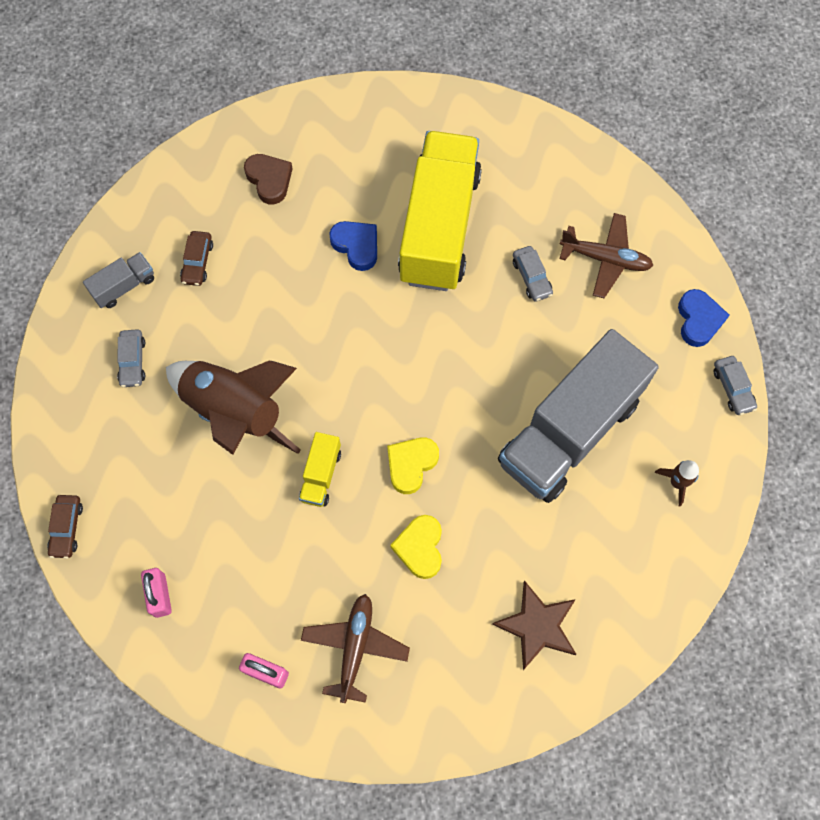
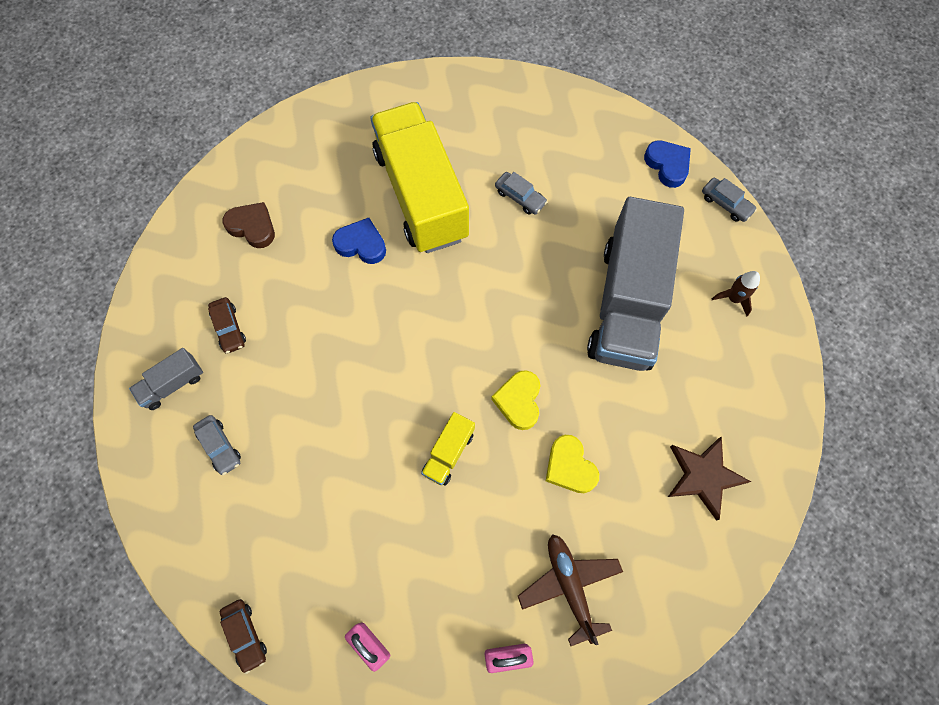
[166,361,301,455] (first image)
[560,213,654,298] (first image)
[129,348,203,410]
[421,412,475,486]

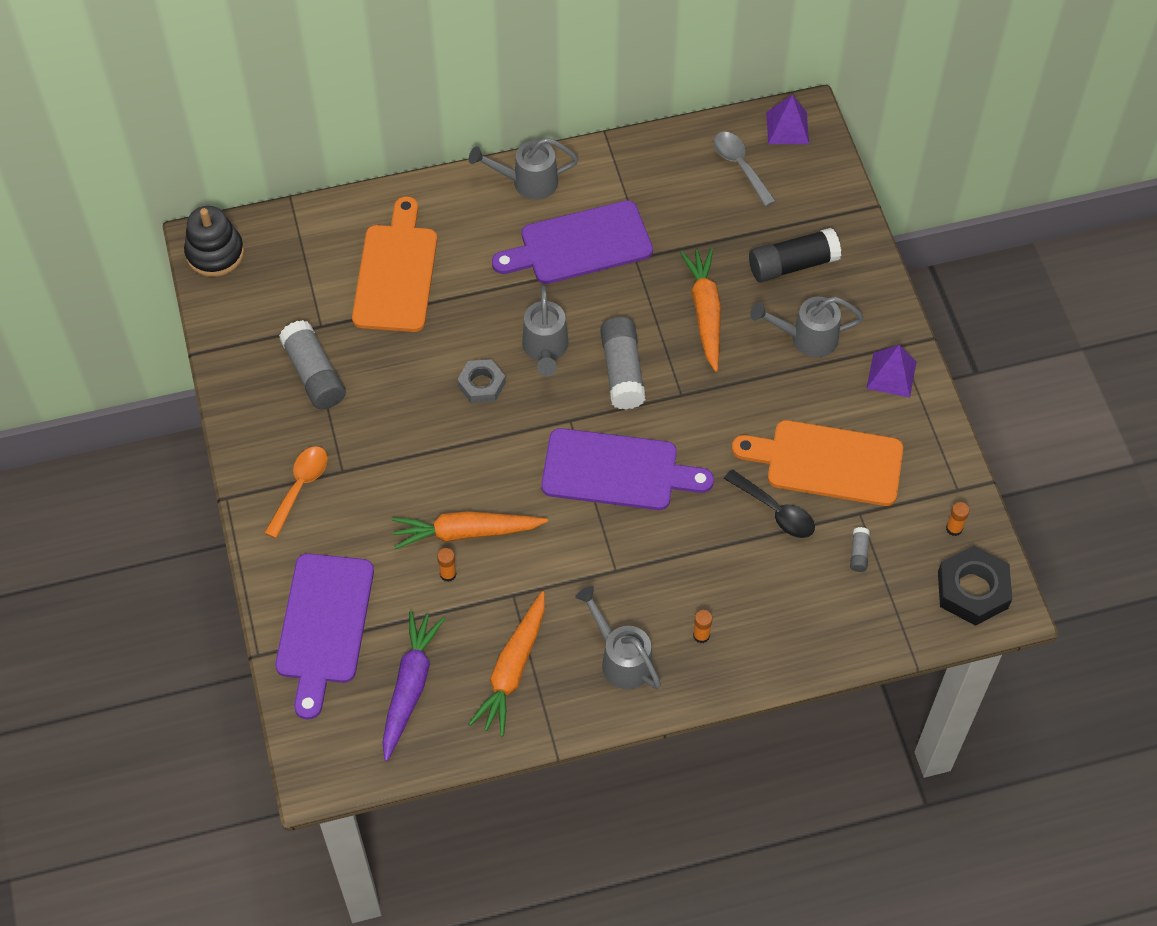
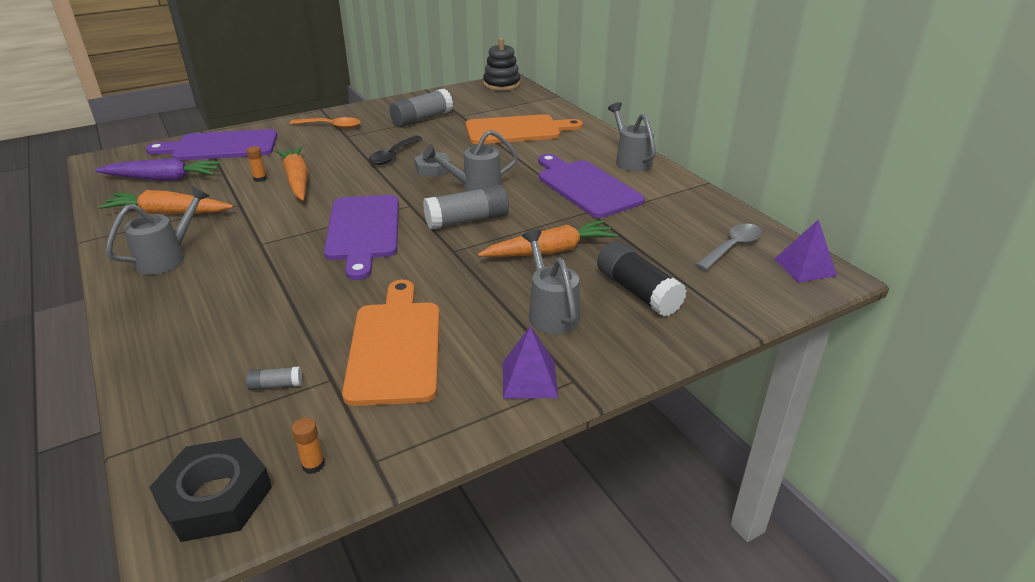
[693,610,713,643] (first image)
[369,135,422,165]

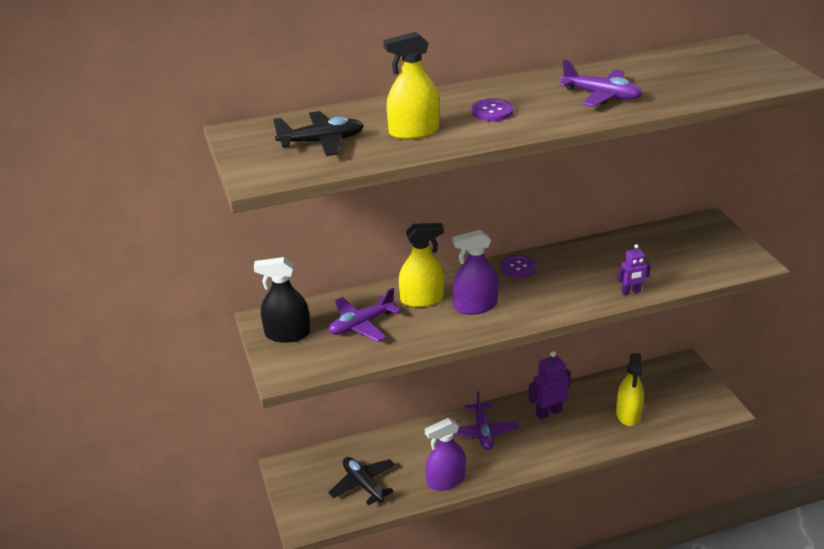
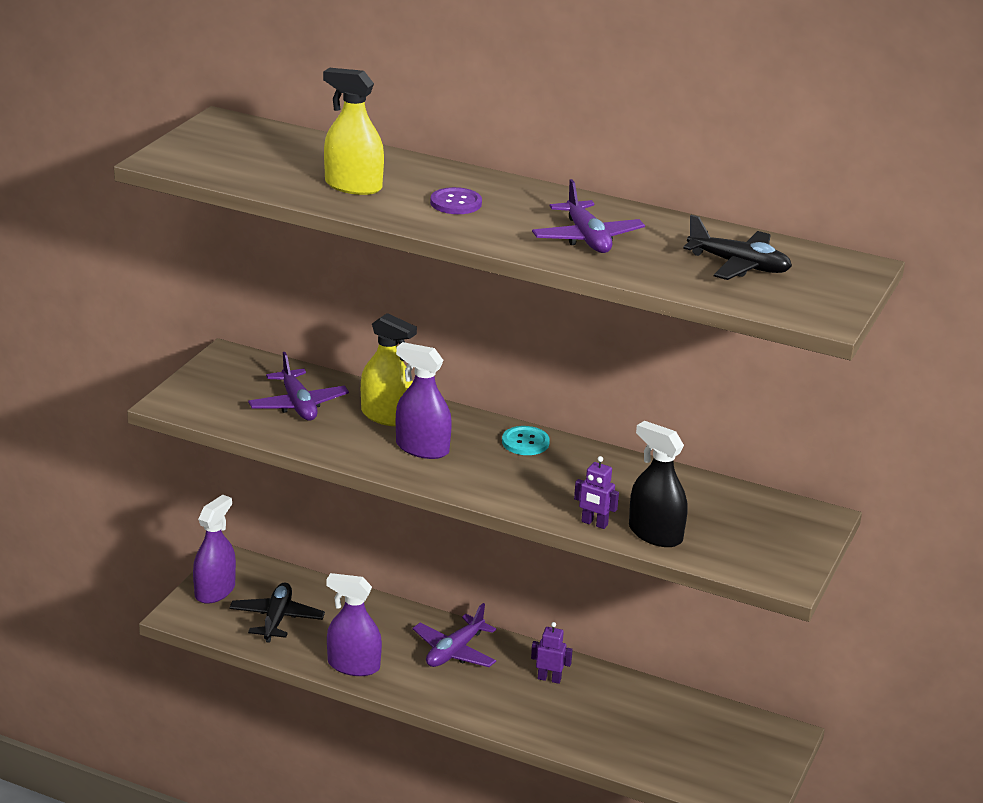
[616,353,644,426] (first image)
[193,495,236,604]
[629,421,688,547]
[683,215,792,280]
[502,426,550,455]
[248,352,349,421]
[531,622,573,684]

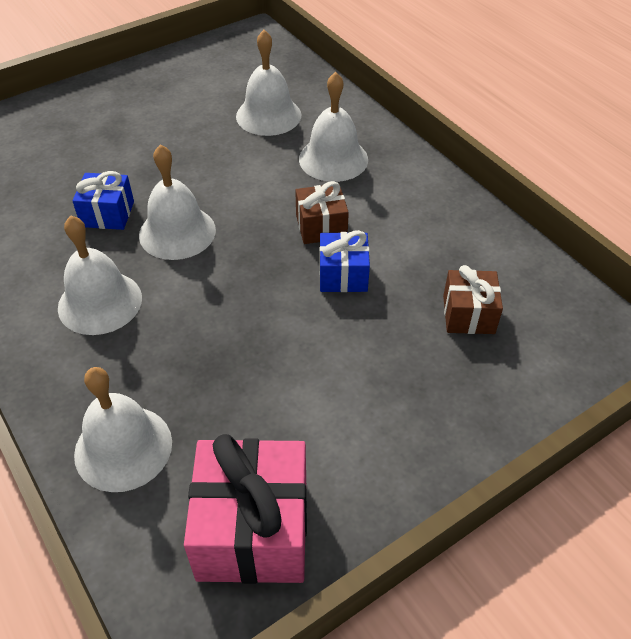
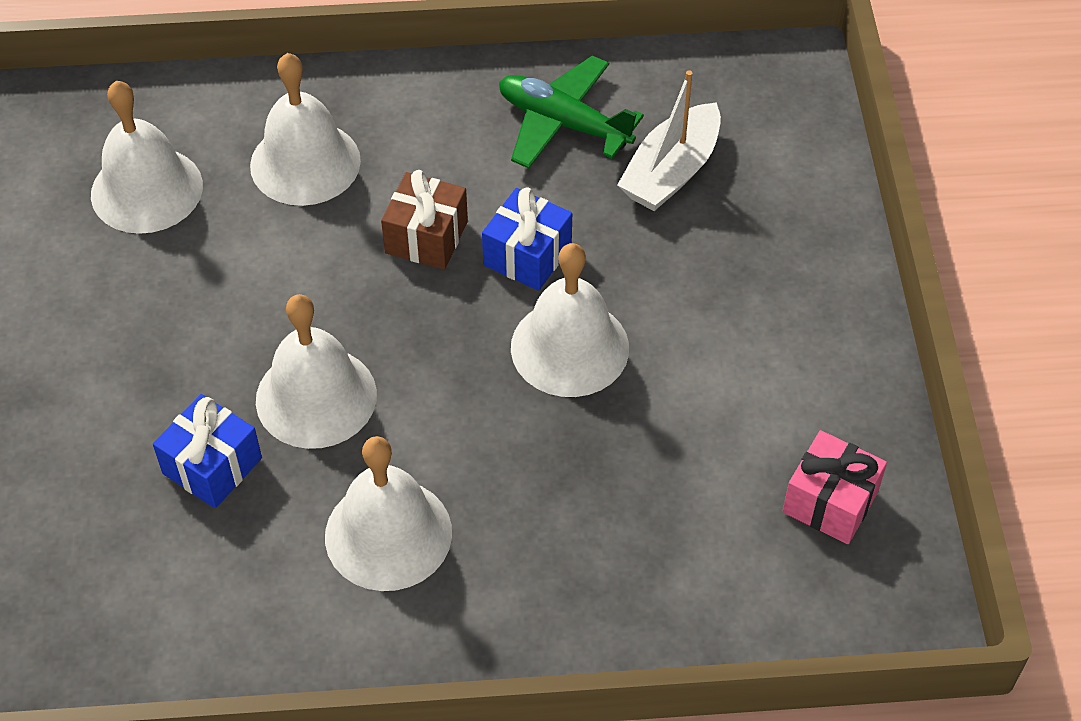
[499,56,644,169]
[511,243,629,397]
[617,70,721,211]
[782,430,887,544]

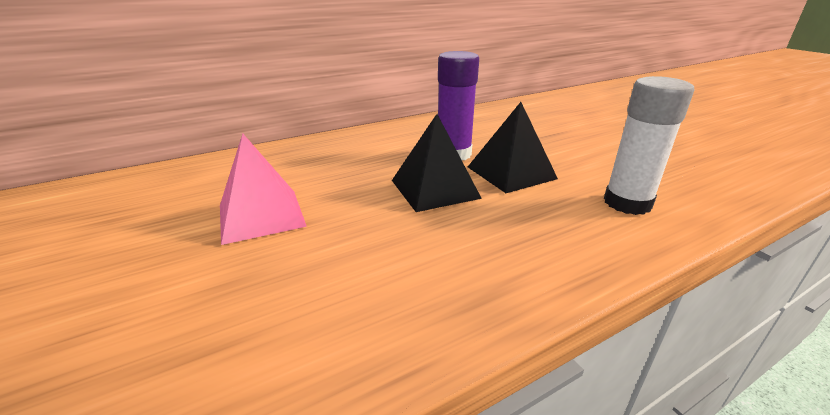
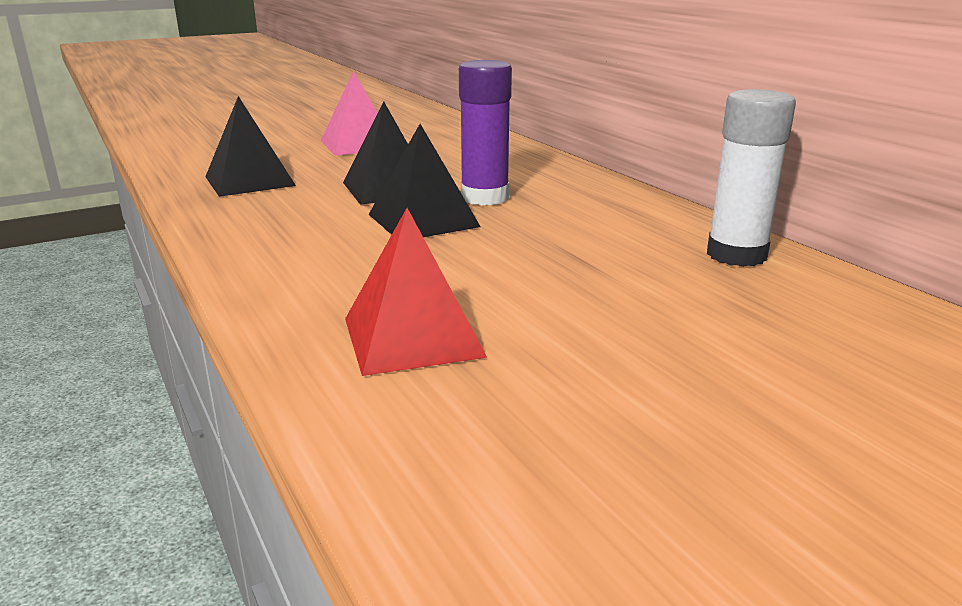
[205,96,296,197]
[345,208,487,376]
[707,89,796,267]

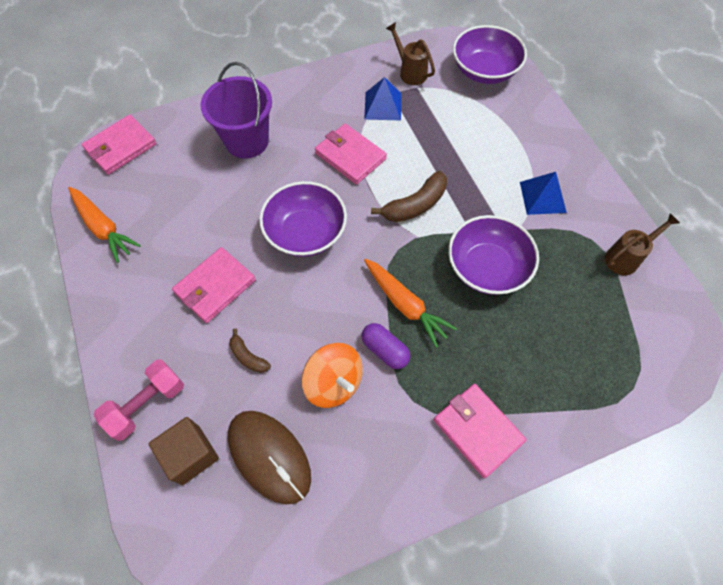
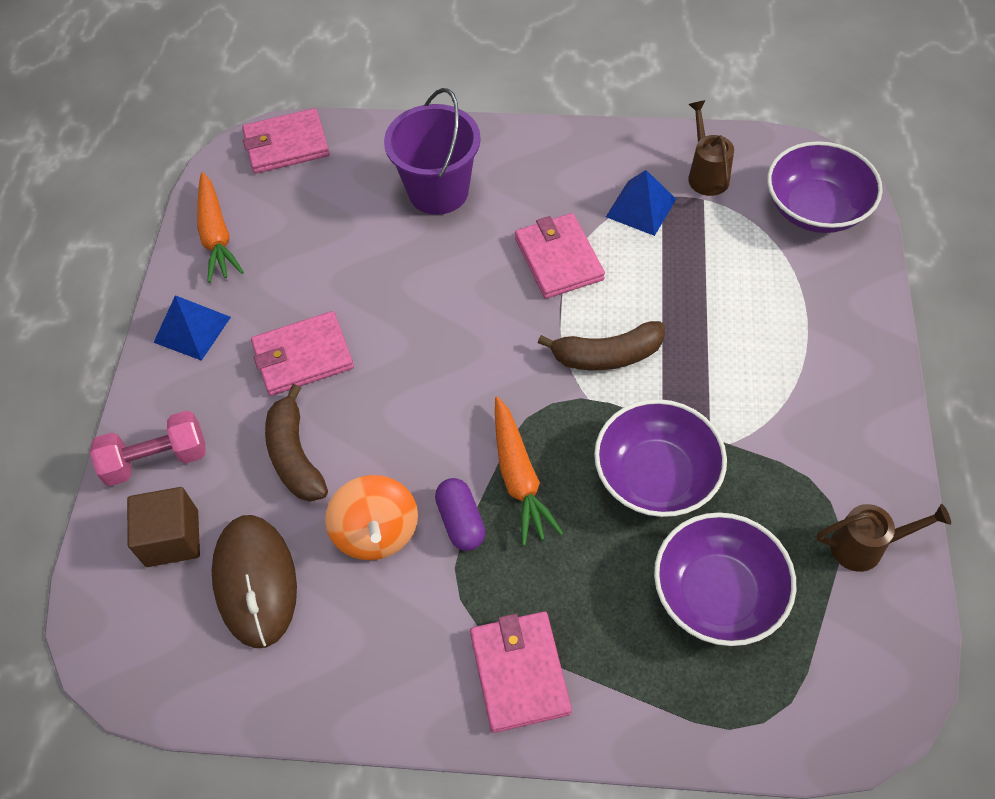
[654,512,796,646]
[153,295,231,361]
[265,384,328,502]

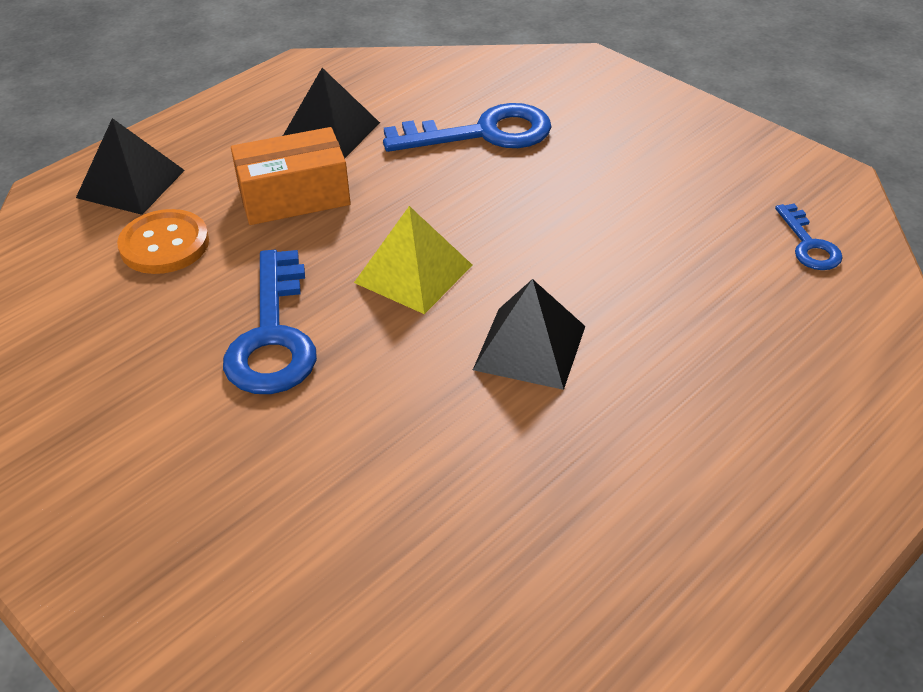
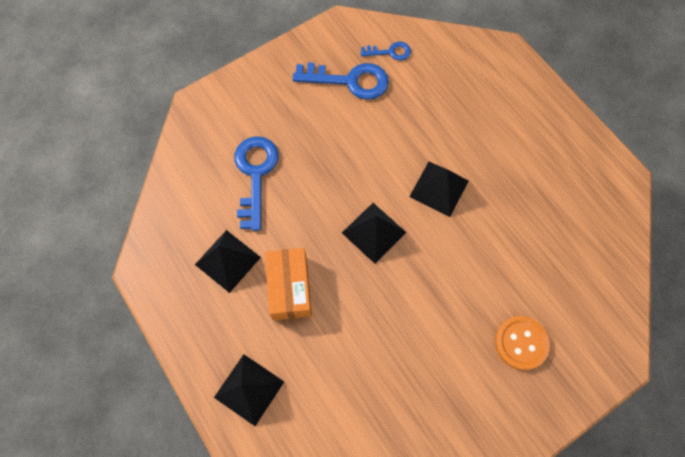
[495,316,550,370]
[293,62,389,100]
[342,203,406,264]

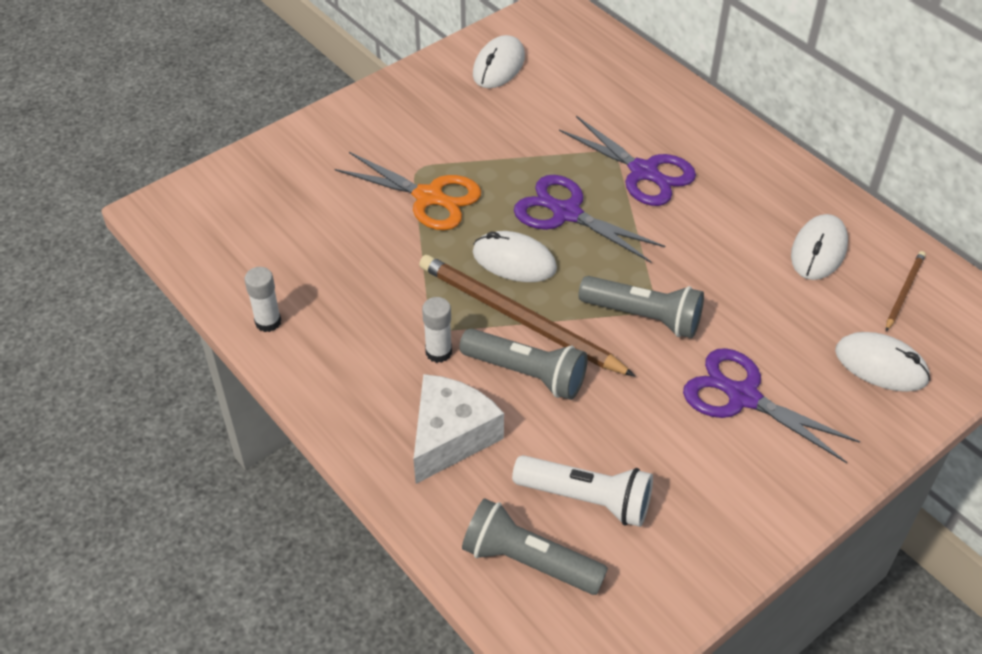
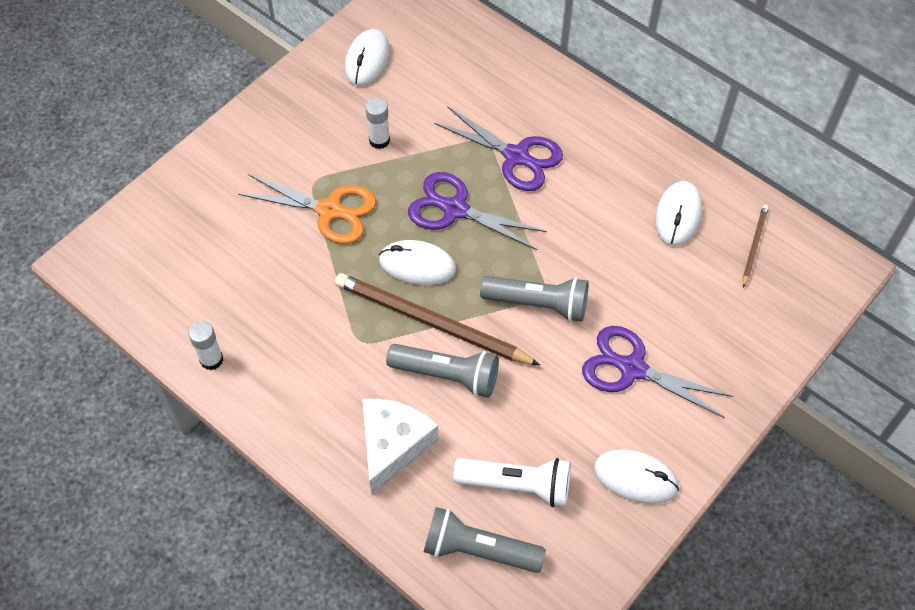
[365,98,390,149]
[594,449,679,504]

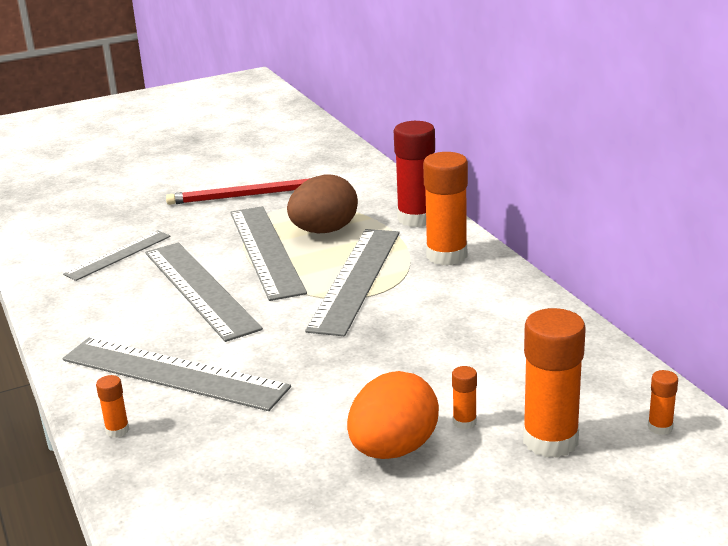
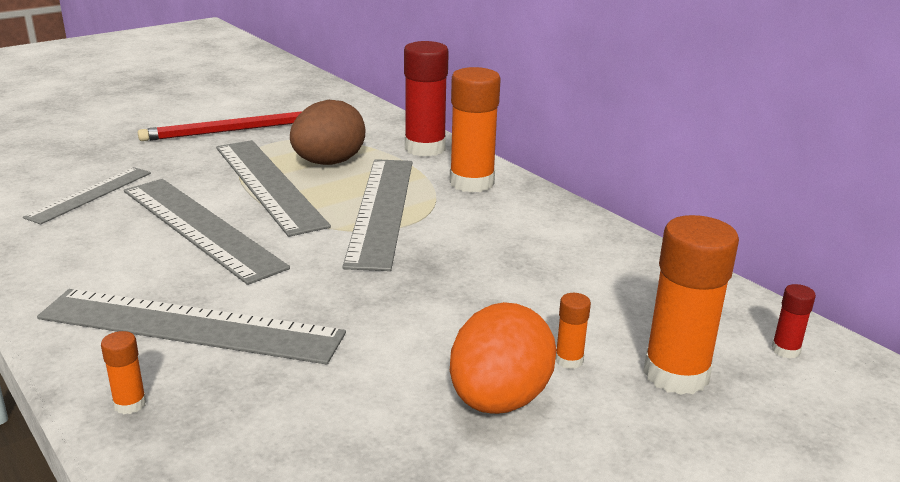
[771,284,816,359]

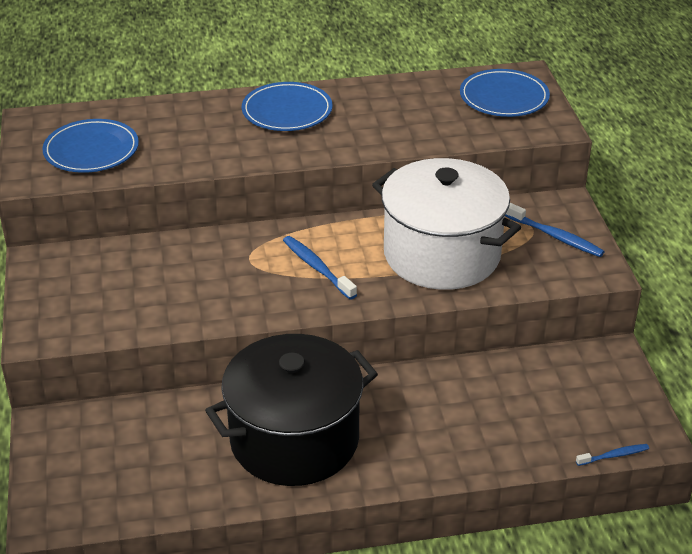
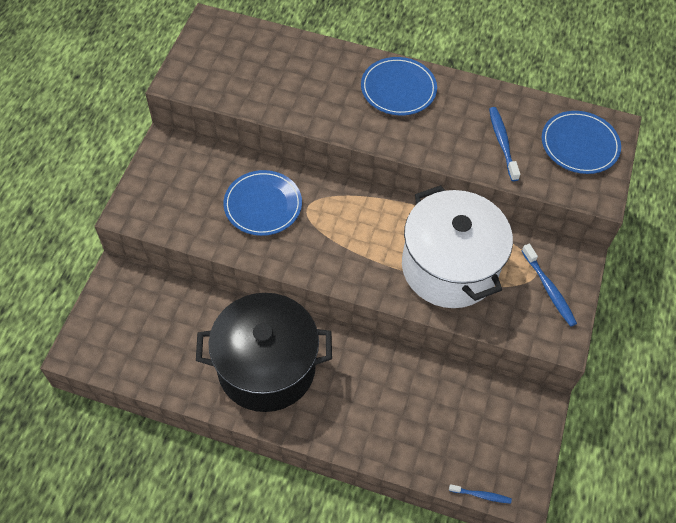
[223,170,302,236]
[489,107,520,181]

